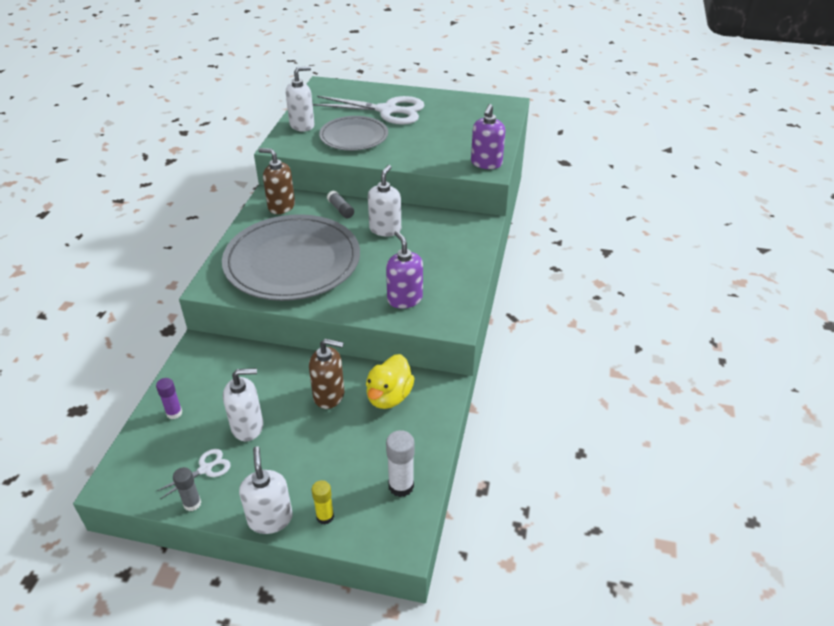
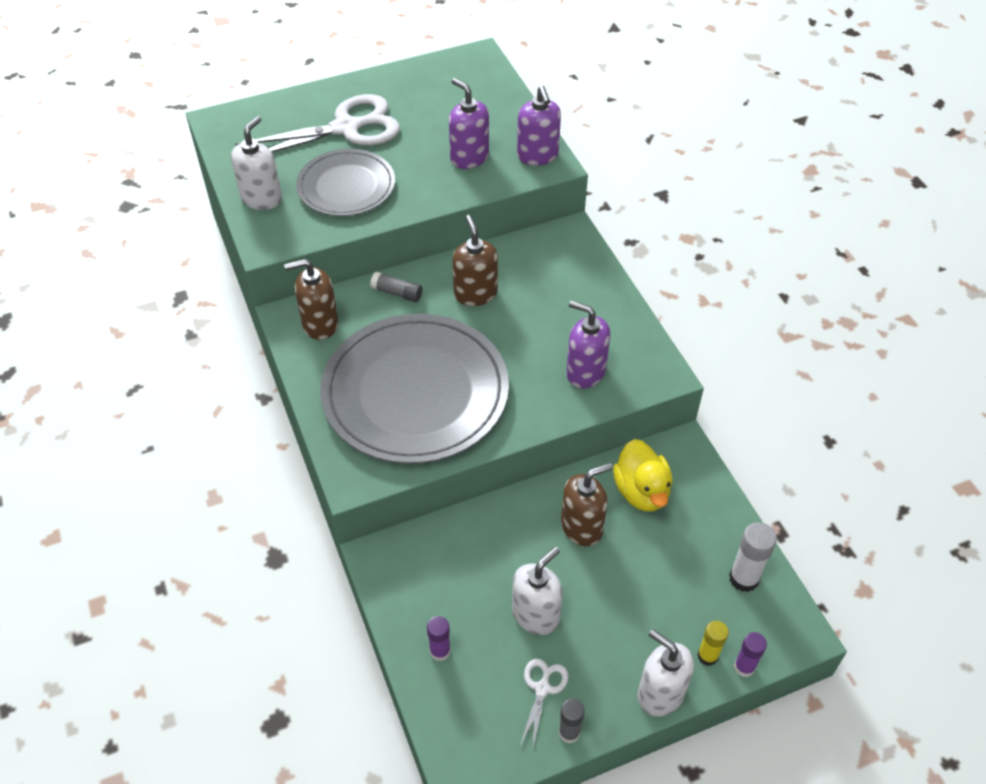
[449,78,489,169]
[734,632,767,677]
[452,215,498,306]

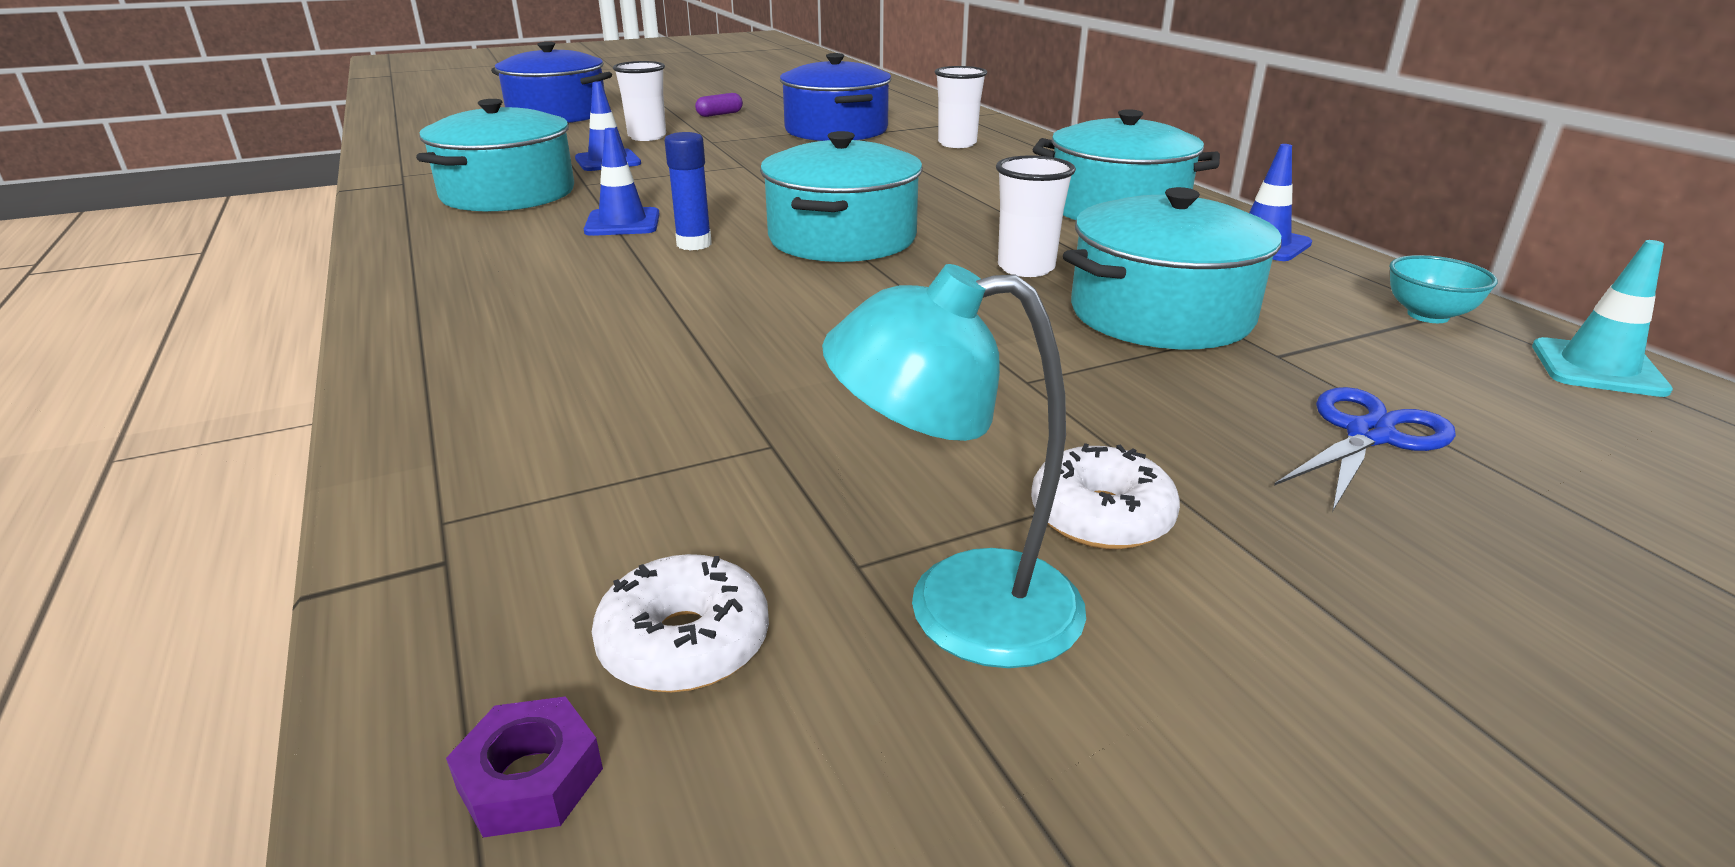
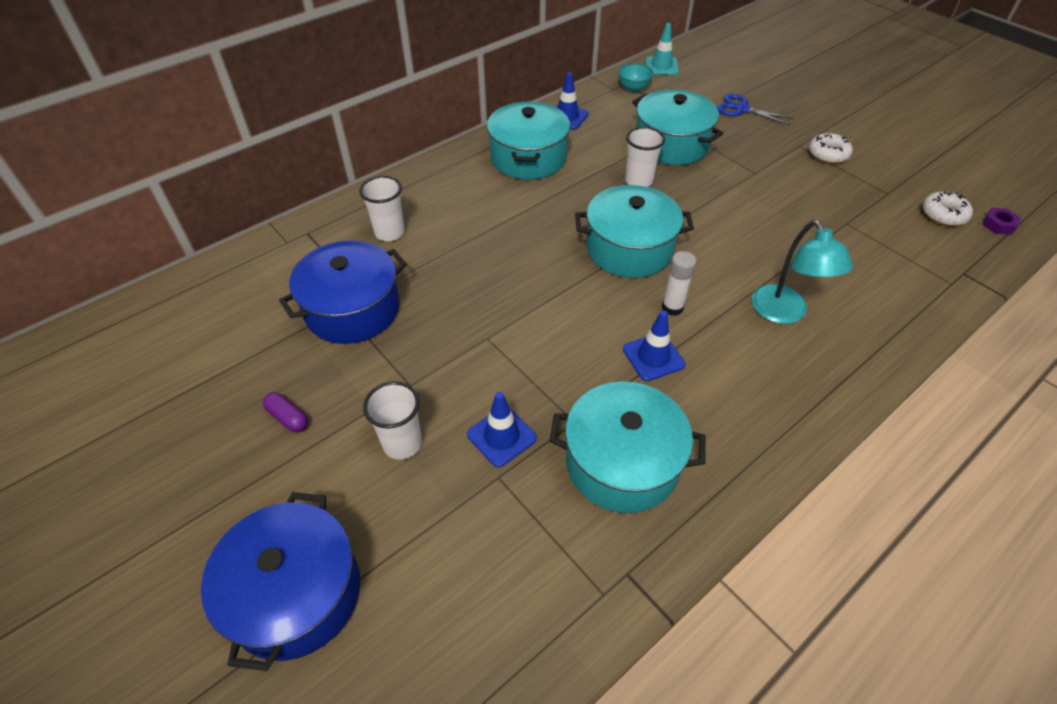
[752,220,853,324]
[662,251,697,316]

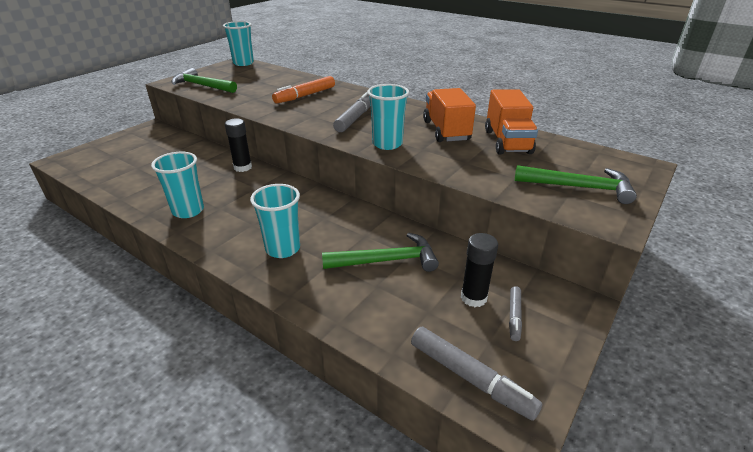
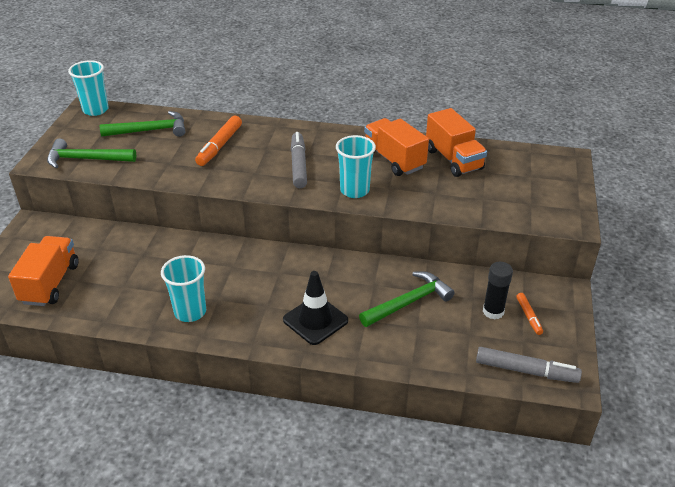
[225,118,252,172] (first image)
[8,236,78,306]
[100,111,185,137]
[283,271,348,345]
[516,293,543,335]

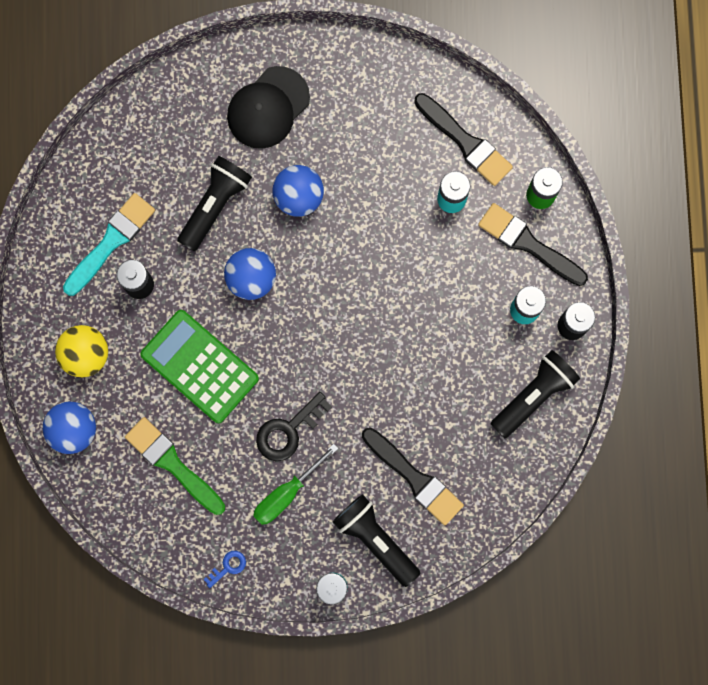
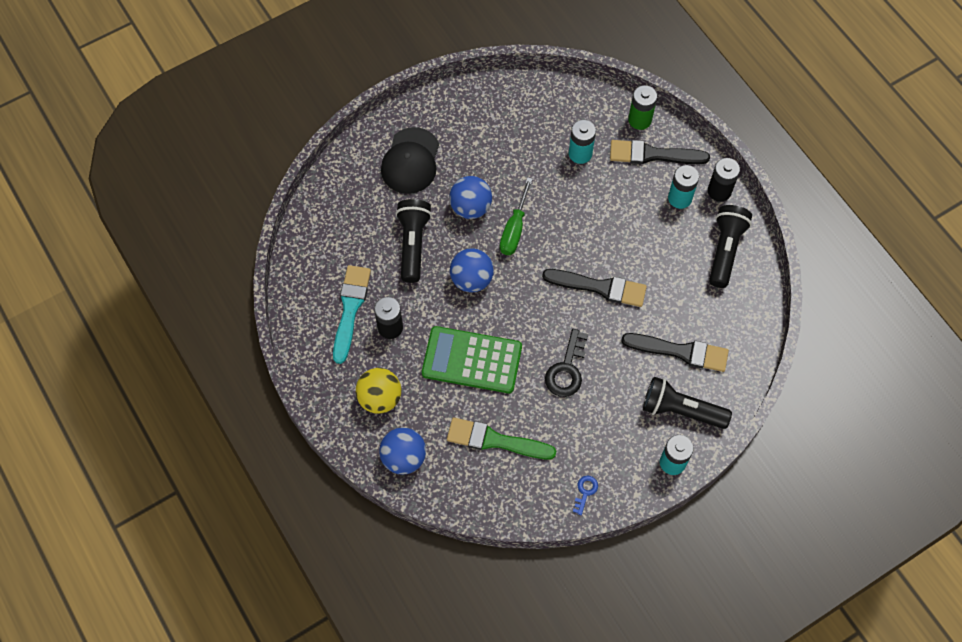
[500,177,533,255]
[542,269,647,307]

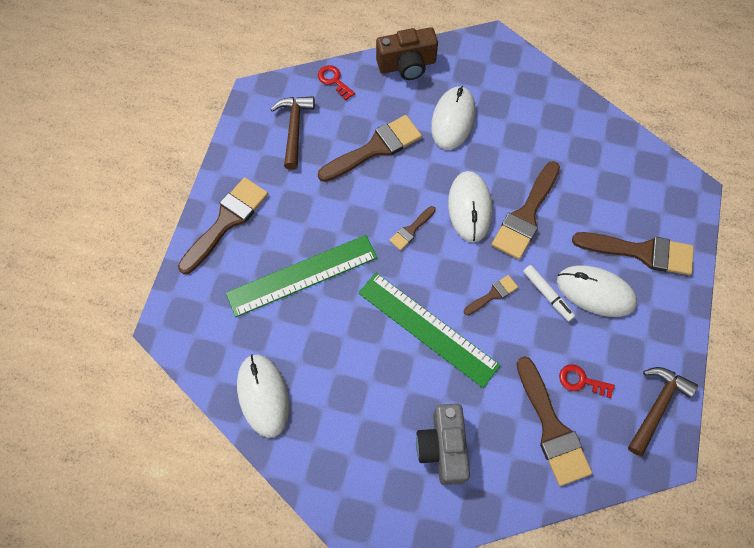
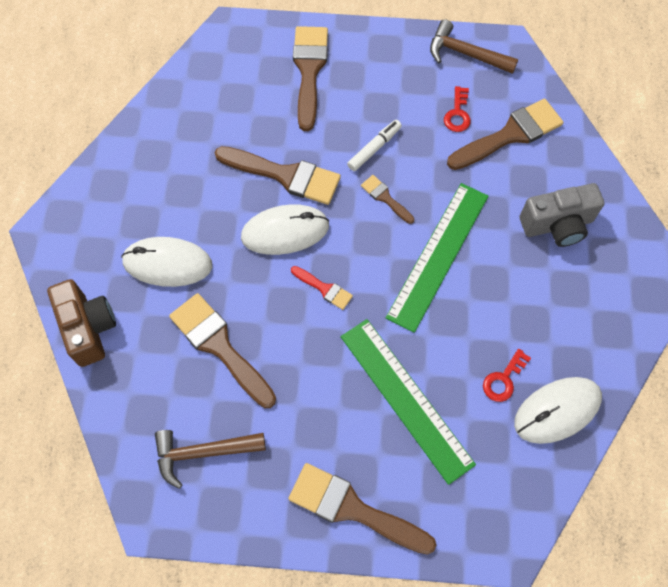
[557,266,637,317] (first image)
[483,349,531,402]
[291,266,353,310]

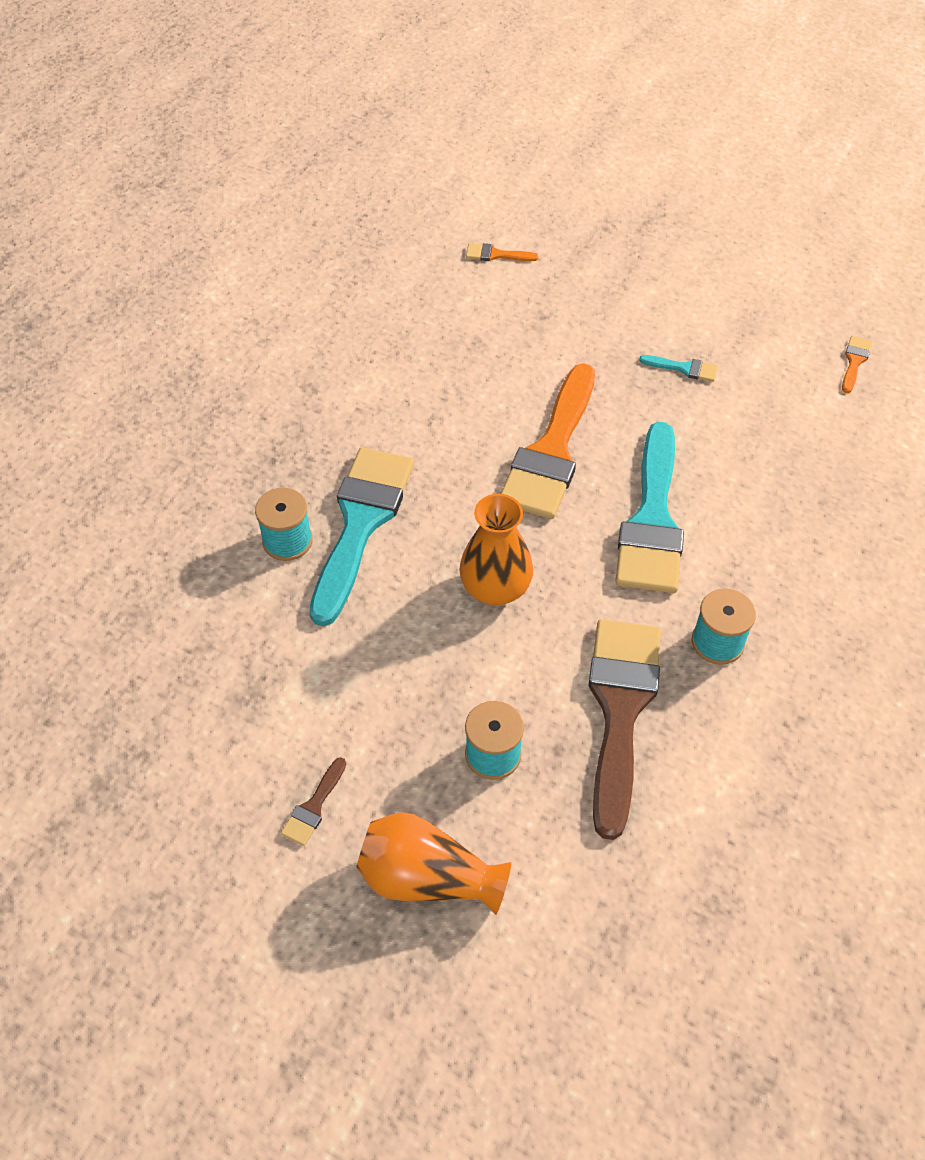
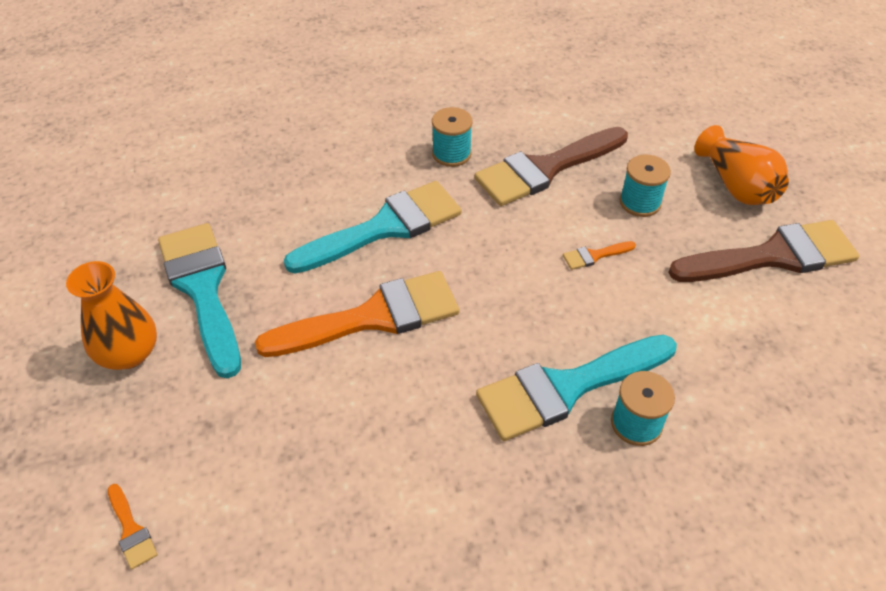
[66,261,157,370]
[563,241,636,270]
[668,220,859,282]
[158,223,241,378]

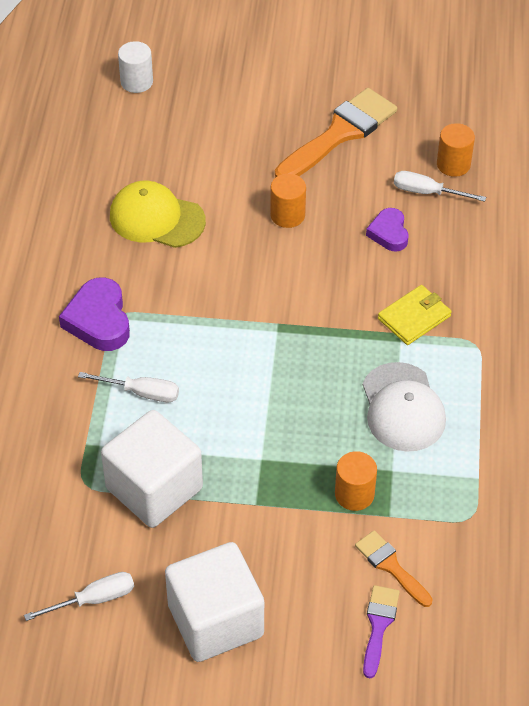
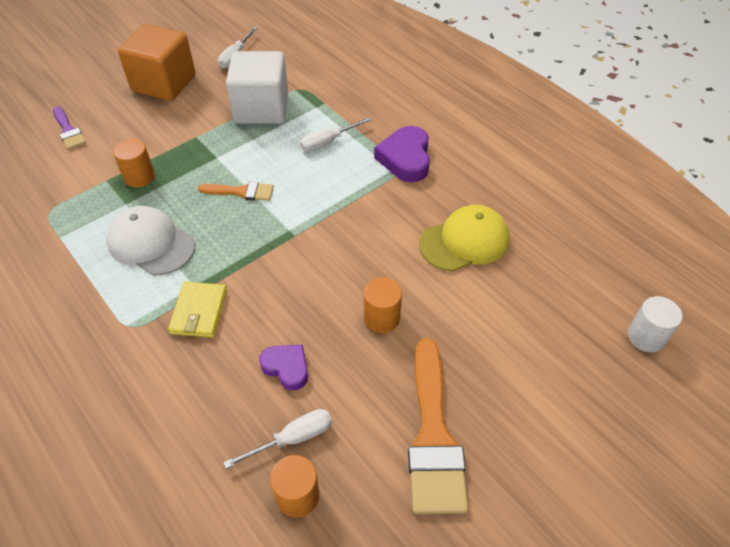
[198,182,274,201]
[118,24,196,101]
[374,126,430,182]

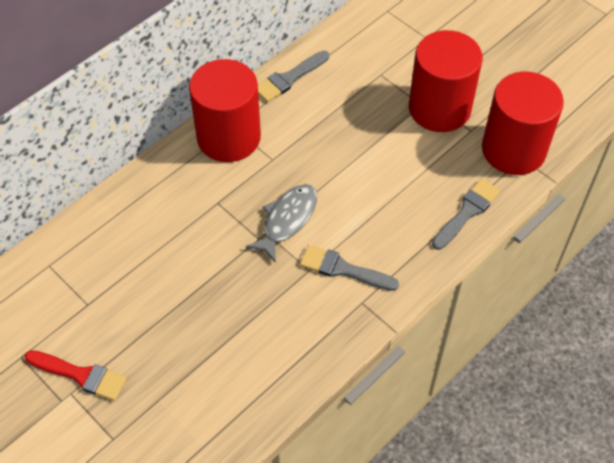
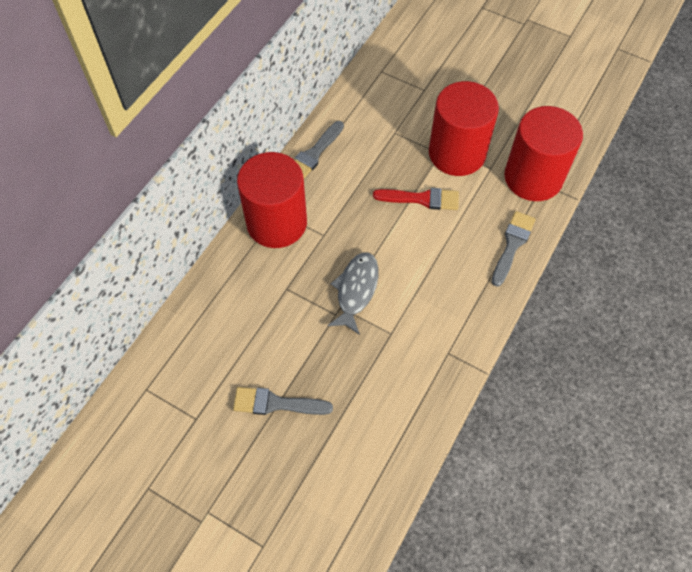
[373,188,459,210]
[233,387,333,415]

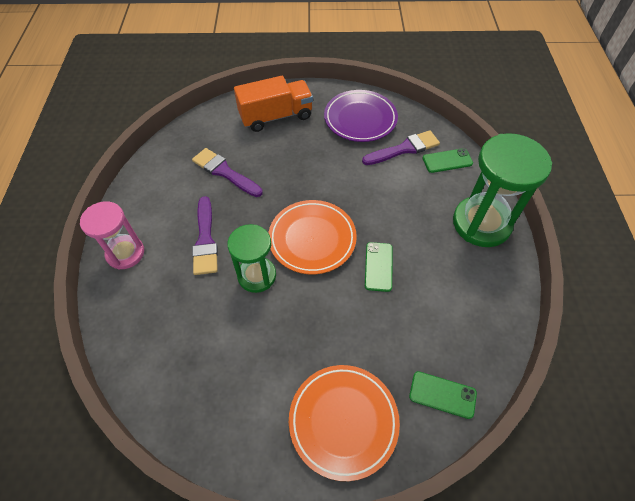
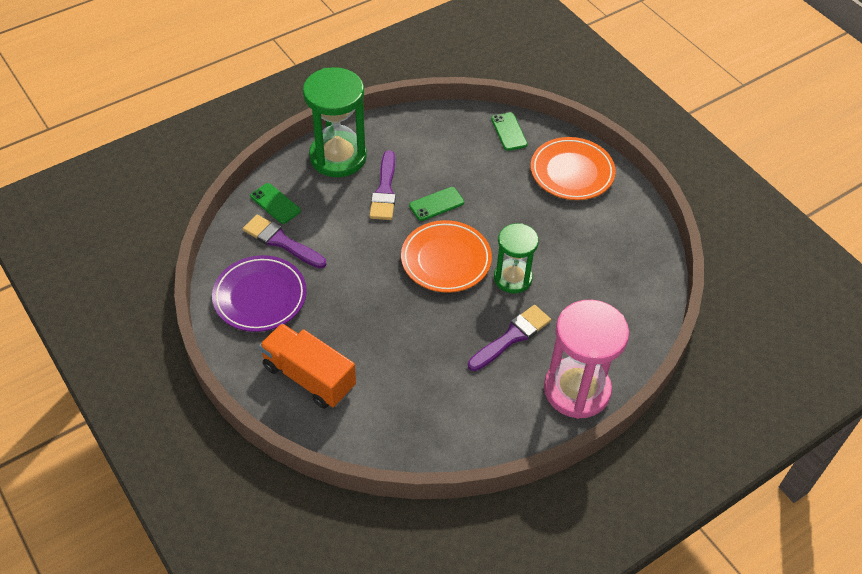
[370,150,396,220]
[544,300,629,419]

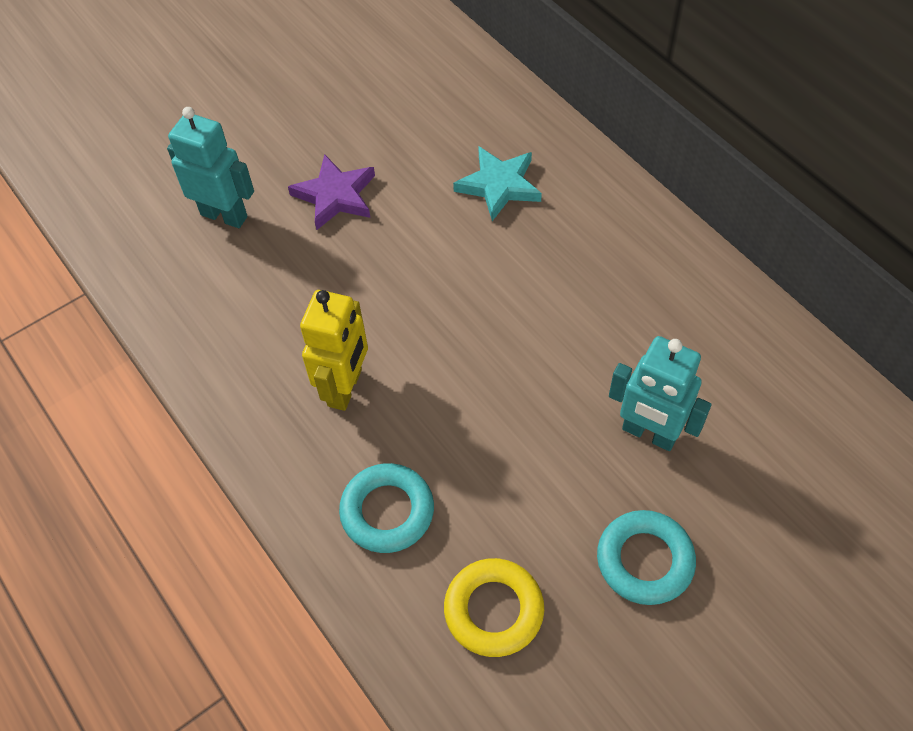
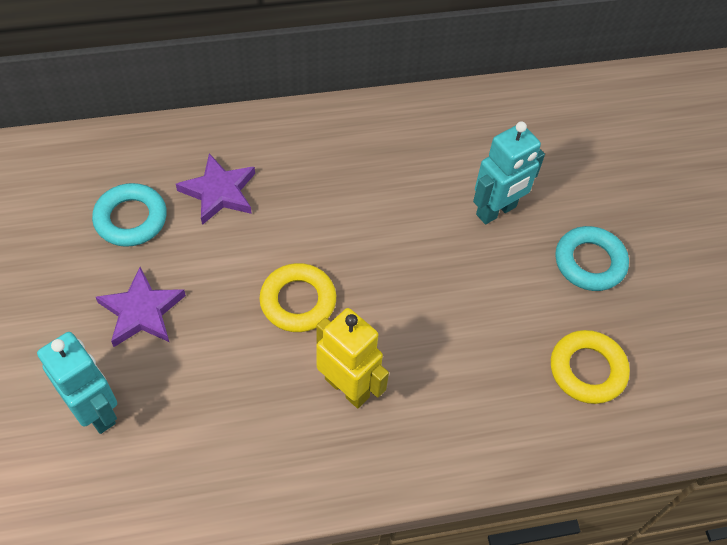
[260,263,336,332]
[92,183,167,247]
[176,153,255,225]
[37,332,117,434]

